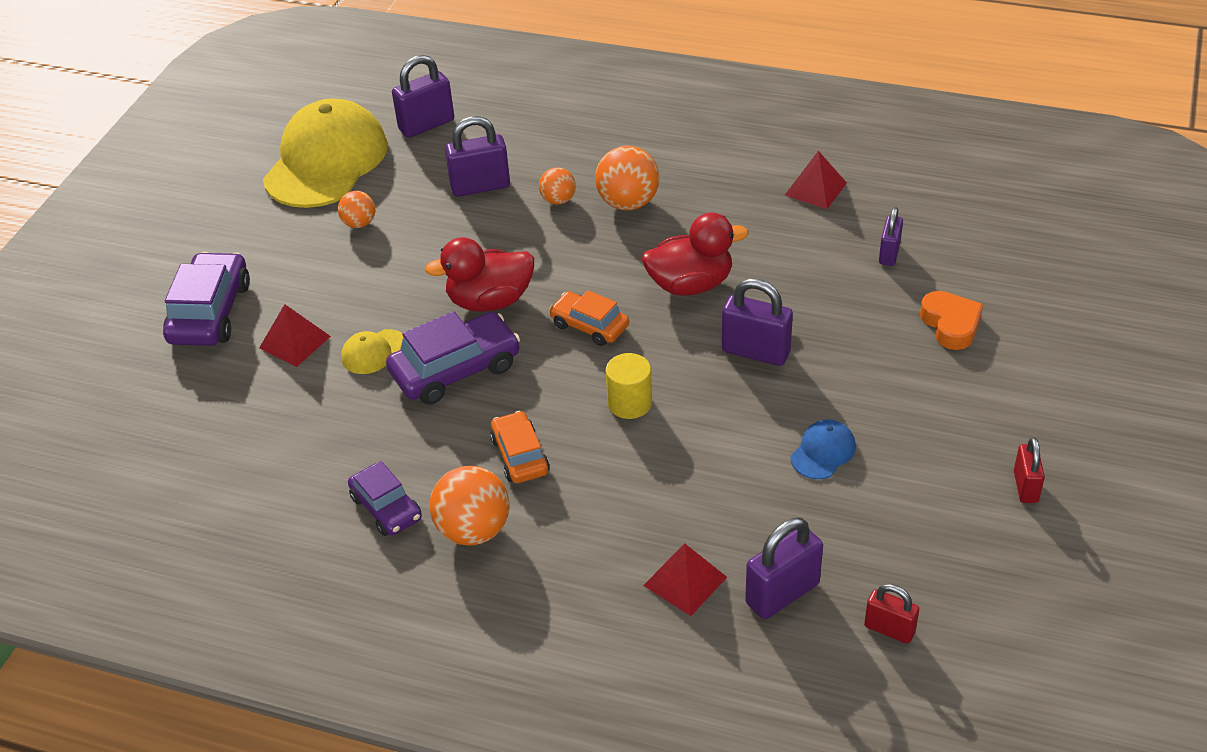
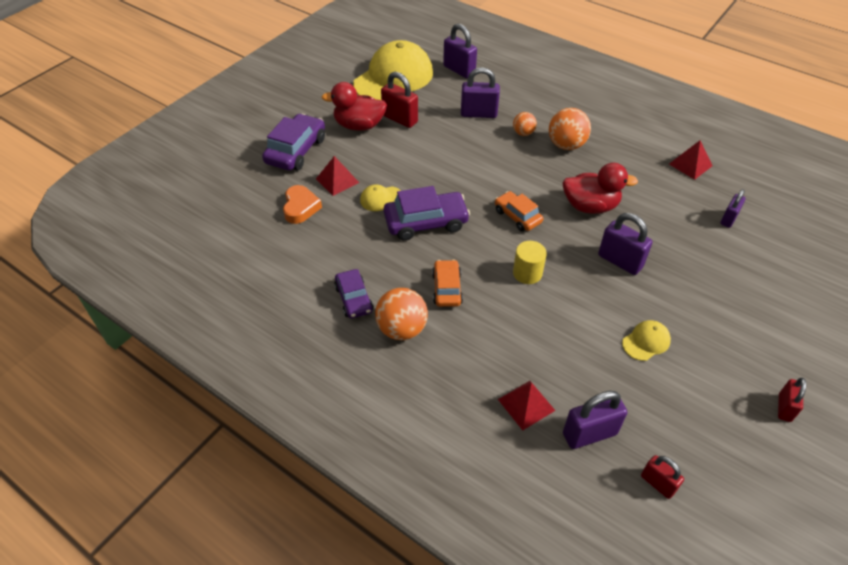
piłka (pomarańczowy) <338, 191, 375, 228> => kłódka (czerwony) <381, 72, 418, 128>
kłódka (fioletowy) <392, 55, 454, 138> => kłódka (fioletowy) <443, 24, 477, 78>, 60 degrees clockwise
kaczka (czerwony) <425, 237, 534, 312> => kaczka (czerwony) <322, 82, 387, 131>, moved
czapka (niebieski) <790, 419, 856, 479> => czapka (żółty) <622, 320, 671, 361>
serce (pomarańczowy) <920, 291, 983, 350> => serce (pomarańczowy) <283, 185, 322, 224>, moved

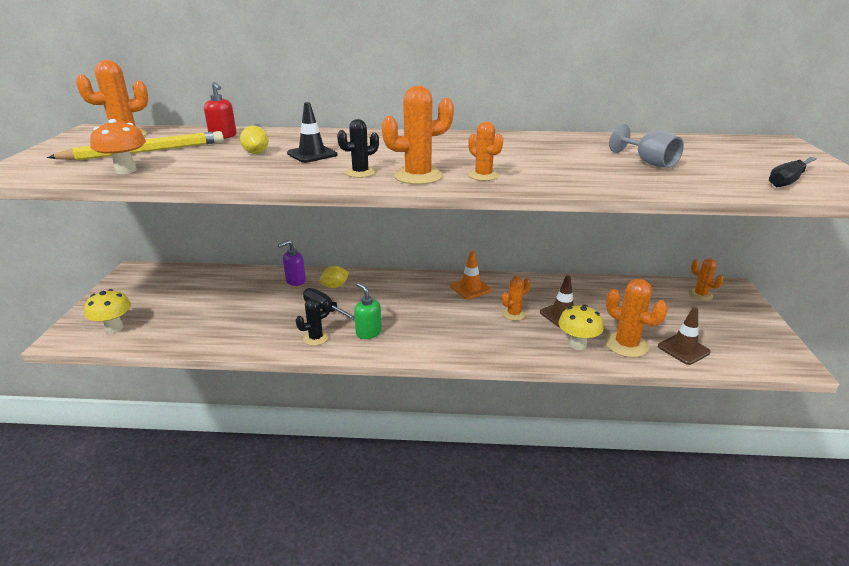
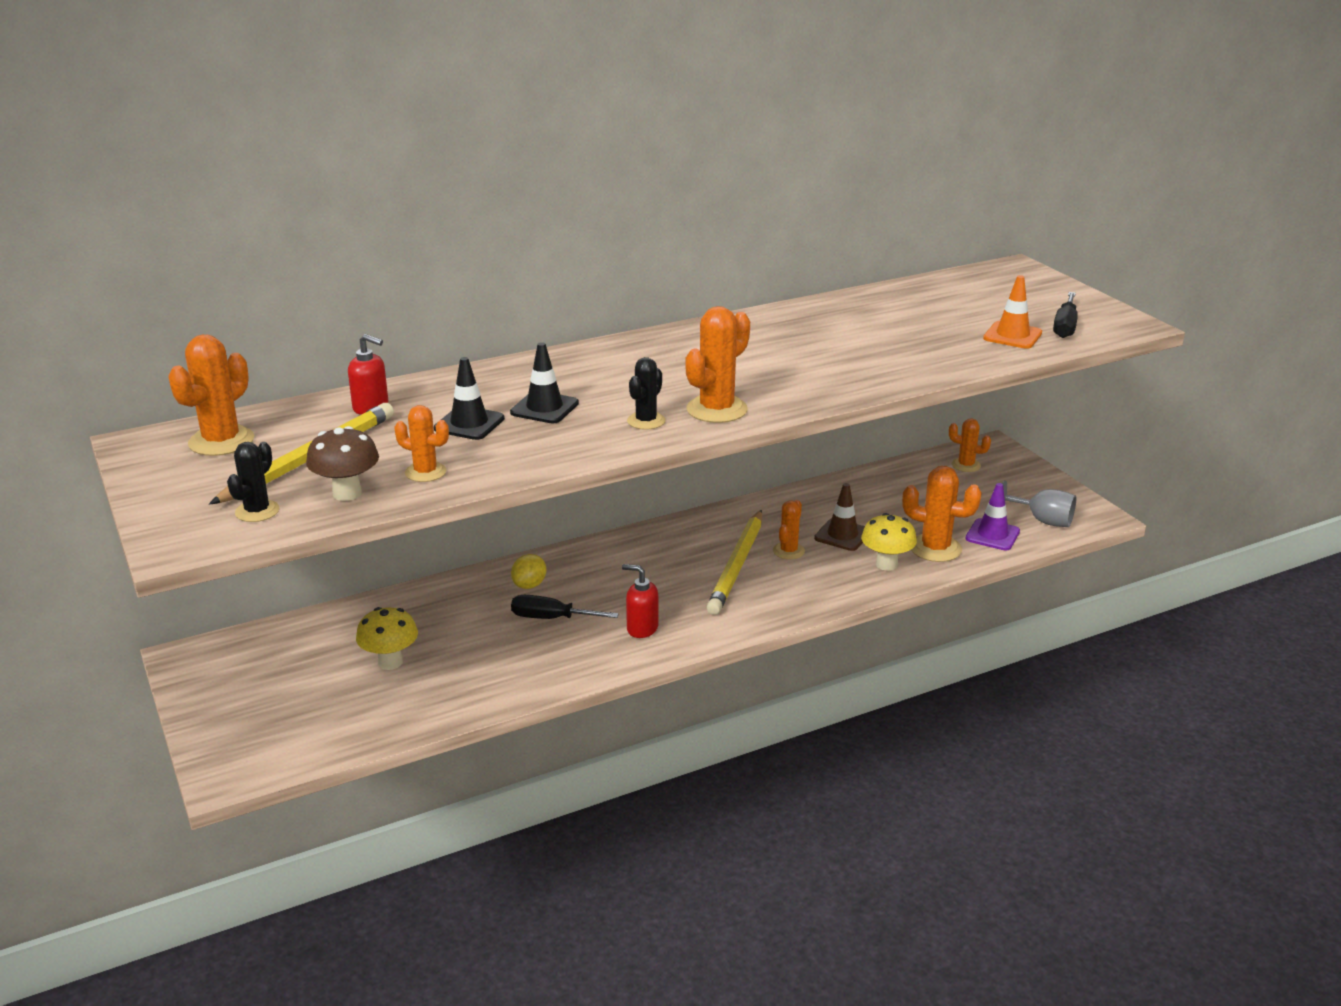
grzyb (żółty) <84, 289, 131, 333> => grzyb (żółty) <356, 607, 418, 670>, moved
grzyb (pomarańczowy) <90, 119, 146, 174> => grzyb (brązowy) <306, 426, 379, 501>
cytryna (żółty) <240, 126, 269, 154> => pachołek (czarny) <434, 357, 505, 440>
dozownik mydła (fioletowy) <278, 240, 306, 286> => nothing
kaktus (czarny) <296, 299, 330, 346> => kaktus (czarny) <227, 442, 279, 522>, moved
dozownik mydła (zielony) <354, 283, 382, 339> => dozownik mydła (czerwony) <622, 564, 659, 638>
pachołek (pomarańczowy) <450, 251, 492, 299> => pachołek (pomarańczowy) <983, 275, 1042, 349>, moved
kaktus (pomarańczowy) <468, 121, 503, 181> => kaktus (pomarańczowy) <394, 405, 449, 482>, moved
kielich (szary) <609, 123, 684, 168> => kielich (szary) <1002, 481, 1076, 527>, moved
pachołek (brązowy) <658, 307, 711, 365> => pachołek (fioletowy) <966, 483, 1020, 551>
nothing => ołówek (żółty) <707, 510, 762, 615>

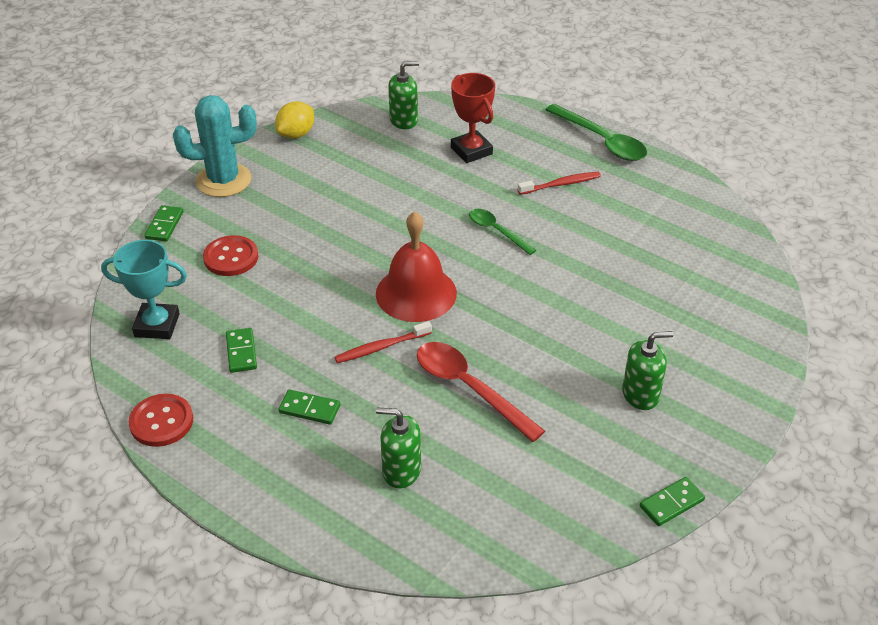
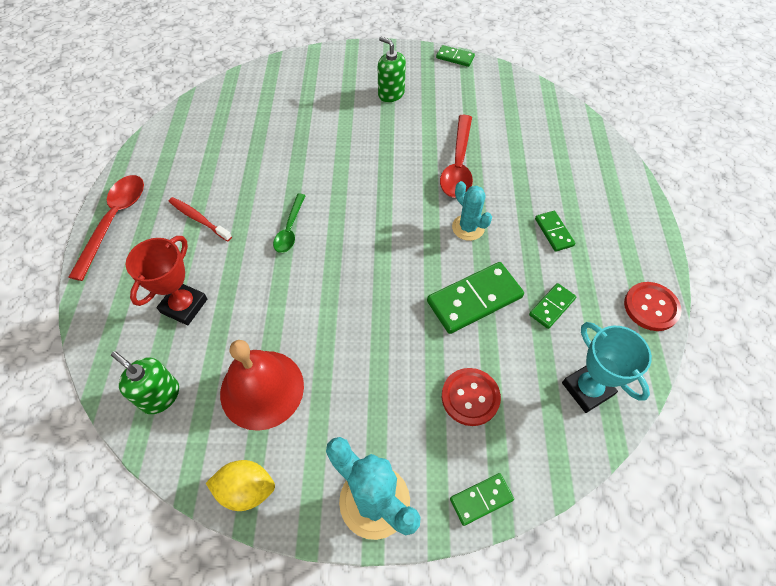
szczoteczka do zębów (czerwony) <334, 321, 432, 363> => kaktus (turkusowy) <452, 181, 492, 241>
dzwonek (czerwony) <376, 211, 457, 322> => dzwonek (czerwony) <220, 340, 304, 431>, moved
dozownik mydła (zielony) <376, 407, 421, 489> => nothing
łyżka (zielony) <546, 104, 647, 161> => łyżka (czerwony) <69, 175, 144, 281>
nothing => kostka domina (zielony) <427, 262, 524, 334>

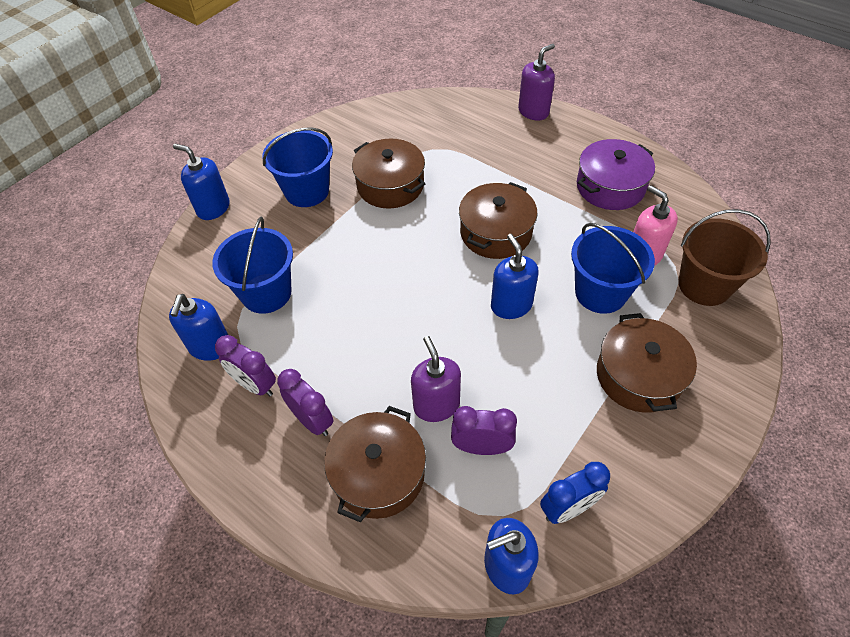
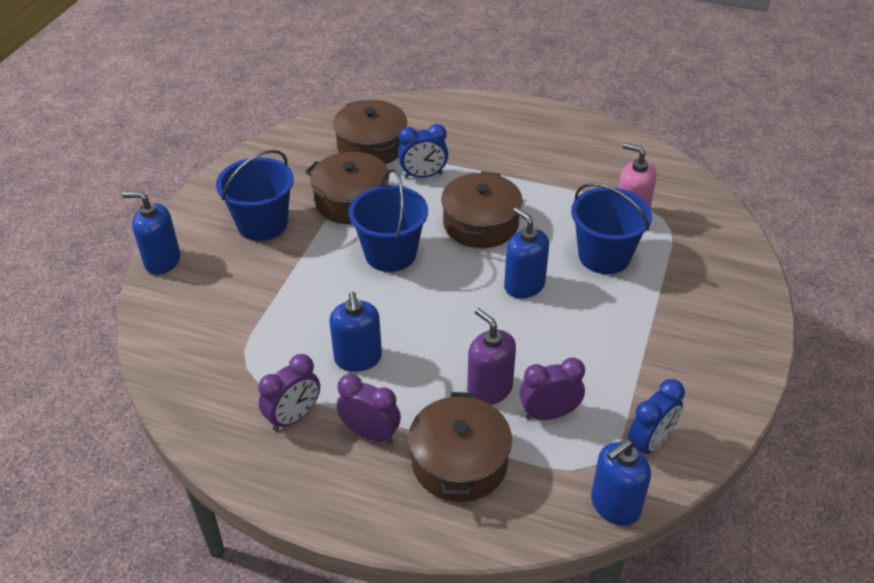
dozownik mydła (niebieski) <169, 294, 228, 361> => dozownik mydła (niebieski) <329, 292, 382, 372>, moved
wiadro (niebieski) <212, 217, 293, 314> => wiadro (niebieski) <348, 169, 428, 272>, moved
budzik (fioletowy) <215, 335, 276, 396> => budzik (fioletowy) <258, 354, 320, 431>, 60 degrees counterclockwise
dozownik mydła (fioletowy) <518, 44, 555, 121> => nothing
garnek (fioletowy) <577, 139, 655, 210> => nothing
garnek (brązowy) <597, 313, 697, 413> => garnek (brązowy) <333, 100, 407, 164>, moved
wiadro (brązowy) <678, 209, 771, 306> => nothing
nothing => budzik (niebieski) <398, 124, 448, 178>

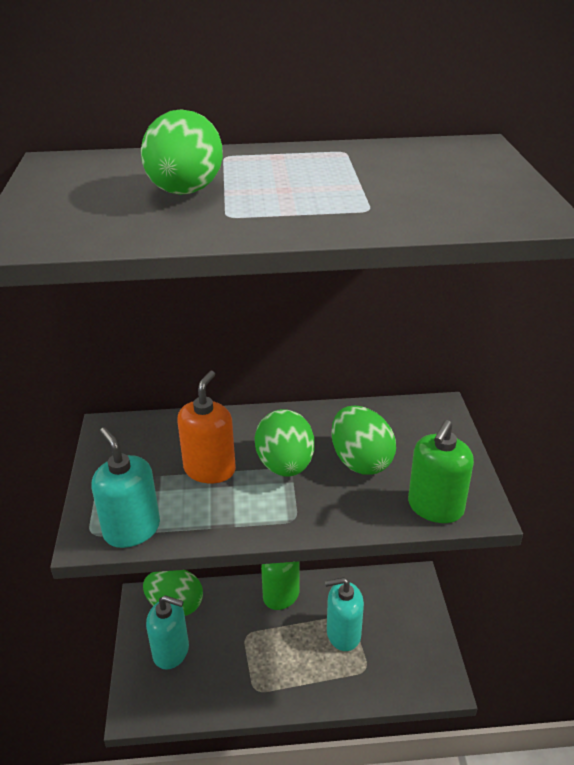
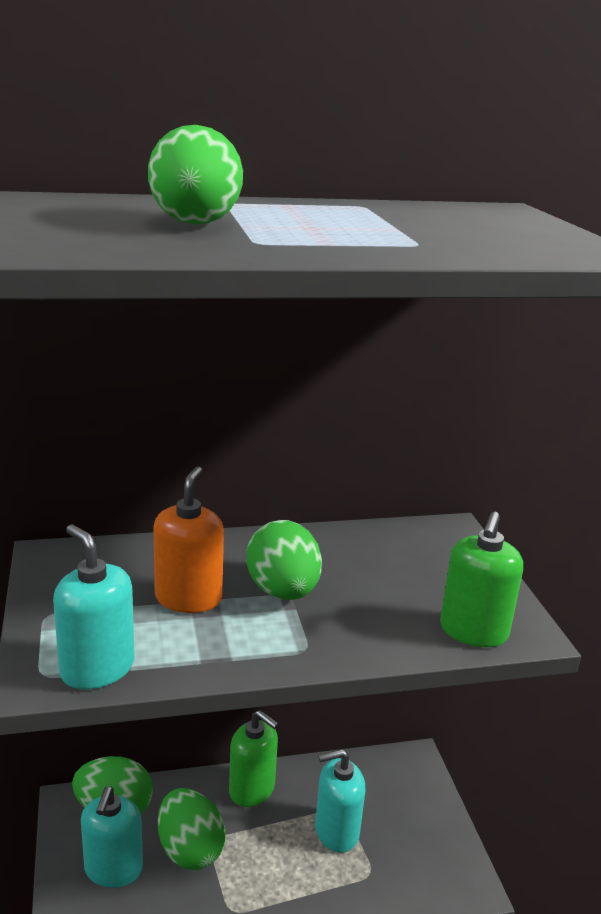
dozownik mydła (turkusowy) <146, 595, 189, 670> => dozownik mydła (turkusowy) <81, 786, 143, 888>, 90 degrees clockwise
jajko (zielony) <331, 406, 396, 475> => jajko (zielony) <158, 788, 225, 870>, moved

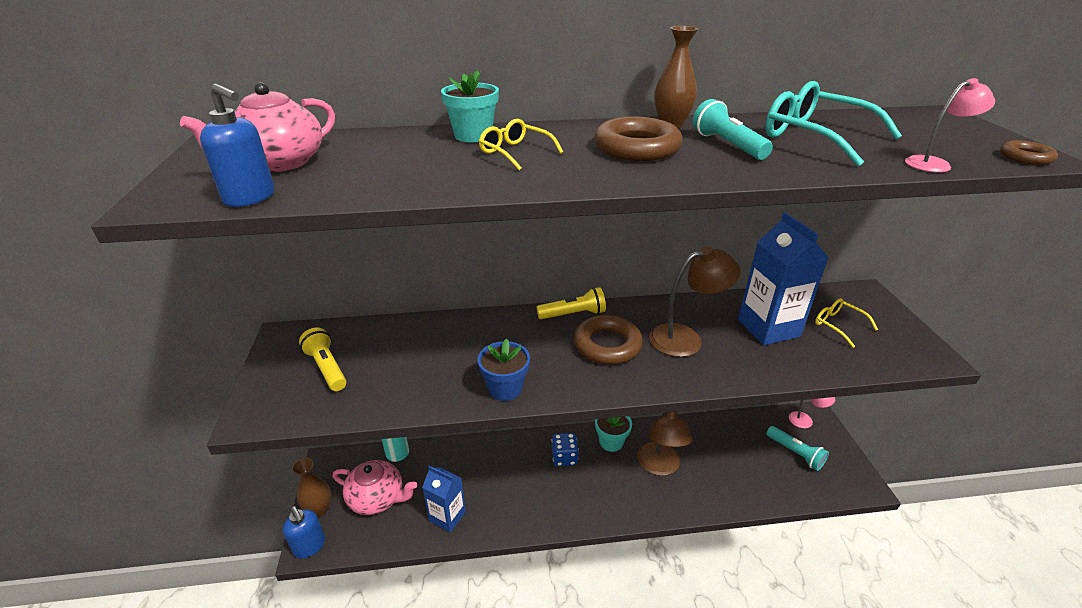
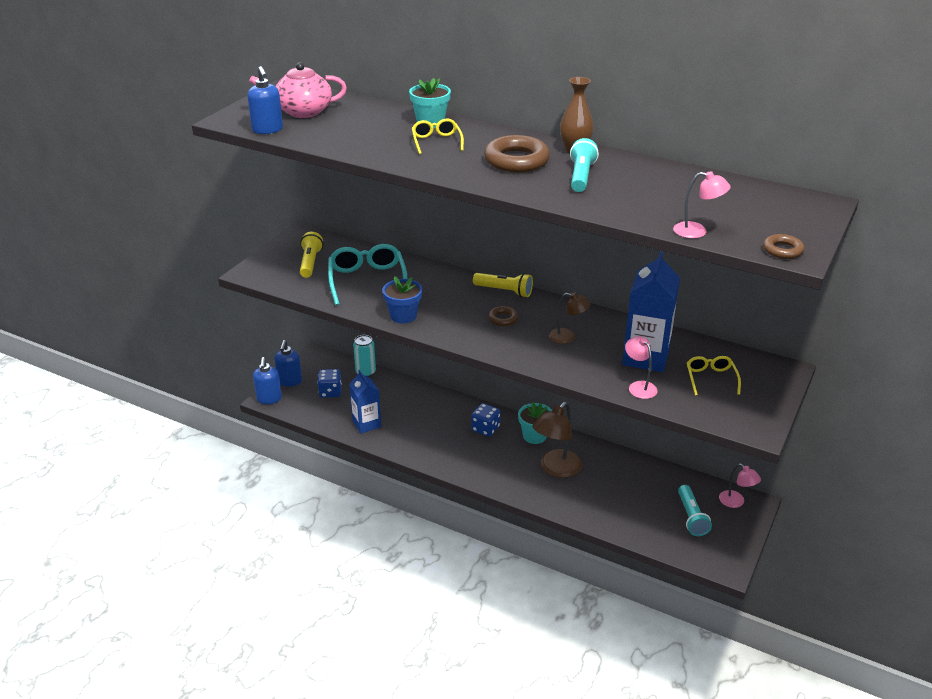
wazon (brązowy) <292, 458, 331, 517> => dozownik mydła (niebieski) <274, 340, 302, 387>
imbryk (różowy) <333, 460, 417, 515> => kostka do gry (niebieski) <317, 369, 342, 398>
pierścień (brązowy) <574, 315, 643, 365> => pierścień (brązowy) <488, 306, 519, 326>, x0.52
lampka (brązowy) <649, 246, 740, 357> => lampka (brązowy) <549, 292, 591, 344>, x0.58
okulary (turkusowy) <765, 81, 902, 167> => okulary (turkusowy) <328, 244, 407, 305>, moved
nothing => lampka (różowy) <625, 336, 658, 399>

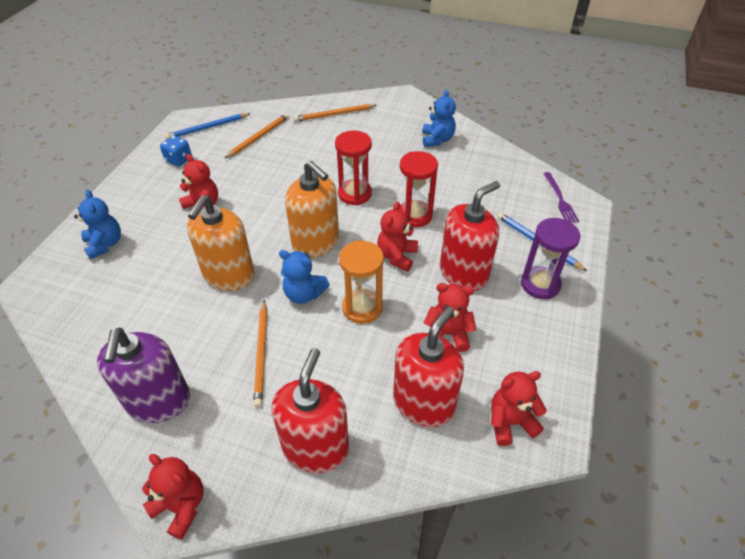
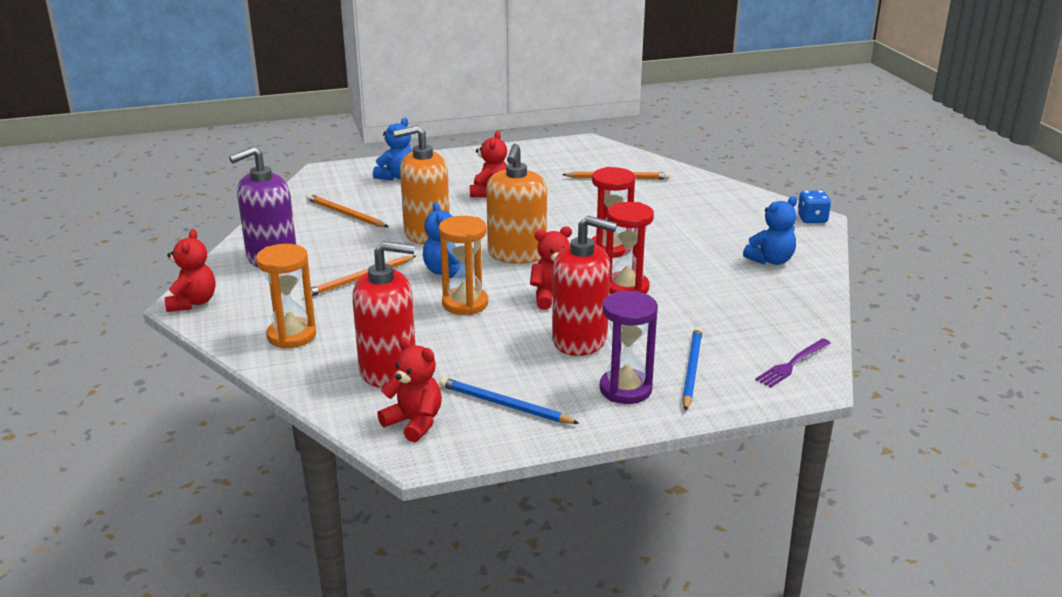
kostka do gry (niebieski) <160, 136, 192, 167> => kostka do gry (niebieski) <797, 190, 831, 223>, moved
ołówek (niebieski) <165, 113, 251, 140> => ołówek (niebieski) <439, 377, 580, 424>, moved
dozownik mydła (czerwony) <271, 348, 349, 473> => klepsydra (pomarańczowy) <256, 244, 316, 349>
ołówek (pomarańczowy) <294, 104, 377, 122> => ołówek (pomarańczowy) <306, 194, 388, 227>, moved
miś (czerwony) <423, 283, 476, 352> => nothing

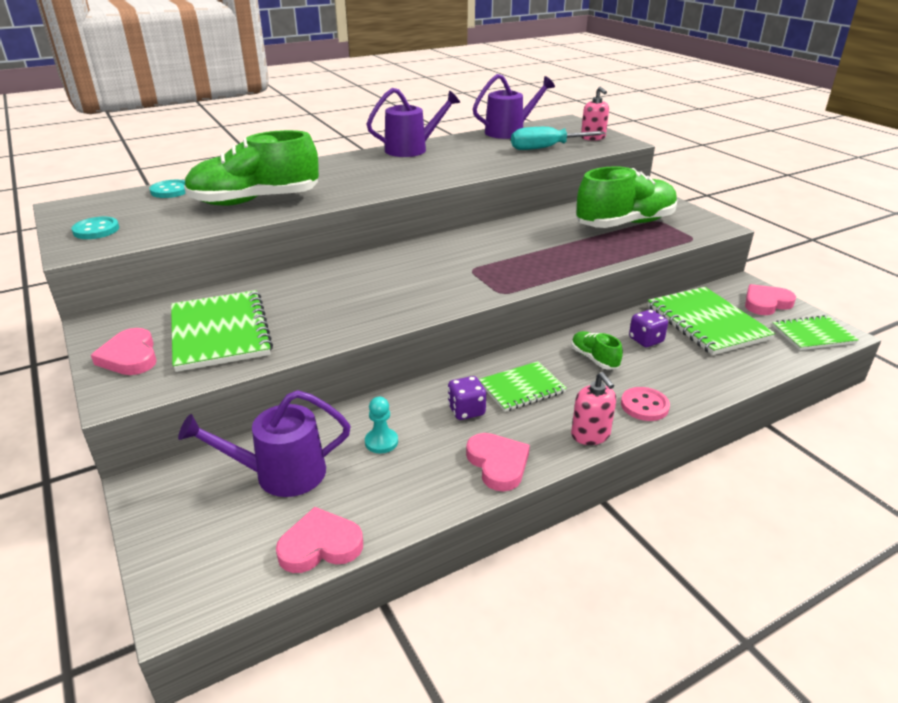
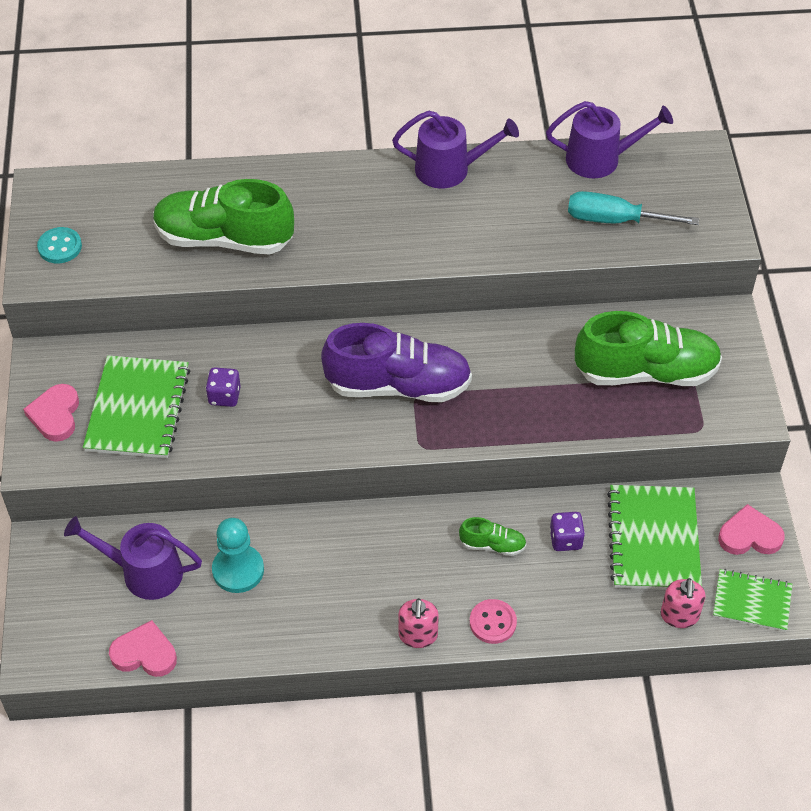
guzik (turkusowy) <150, 180, 186, 198> => nothing
pionek (turkusowy) <365, 397, 398, 454> => pionek (turkusowy) <212, 518, 264, 593>, x1.70
kostka do gry (fioletowy) <448, 376, 486, 420> => kostka do gry (fioletowy) <206, 367, 241, 407>, moved
serce (różowy) <466, 433, 530, 491> => nothing
zeszyt (zielony) <478, 361, 567, 412> => nothing
but (zielony) <571, 331, 623, 370> => but (zielony) <459, 517, 527, 556>, 105 degrees clockwise
dozownik mydła (różowy) <581, 87, 609, 141> => dozownik mydła (różowy) <661, 578, 706, 628>, moved
nothing => but (fioletowy) <321, 323, 472, 402>

